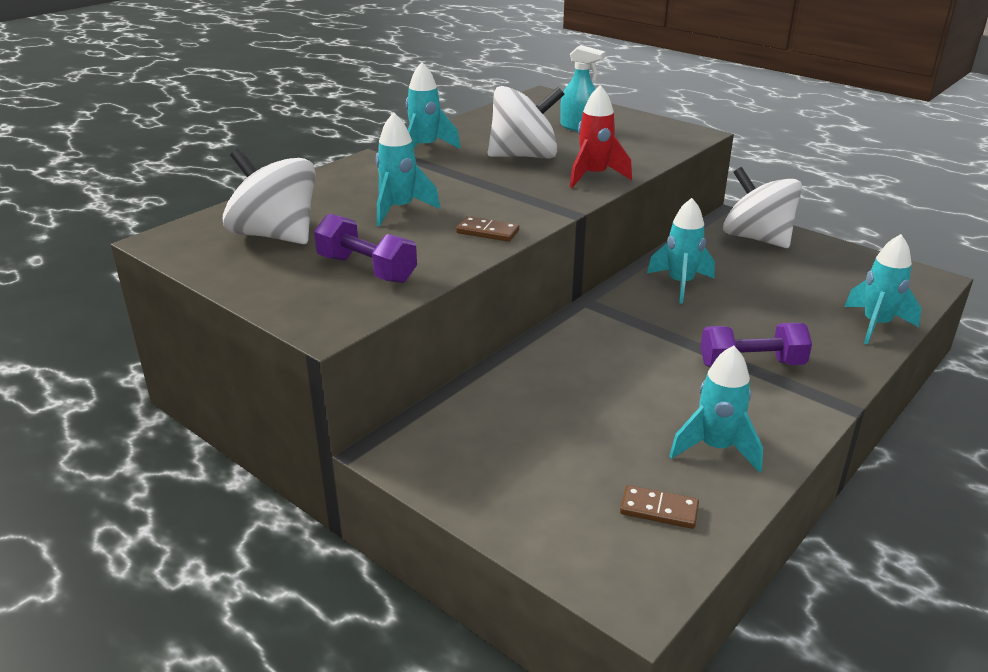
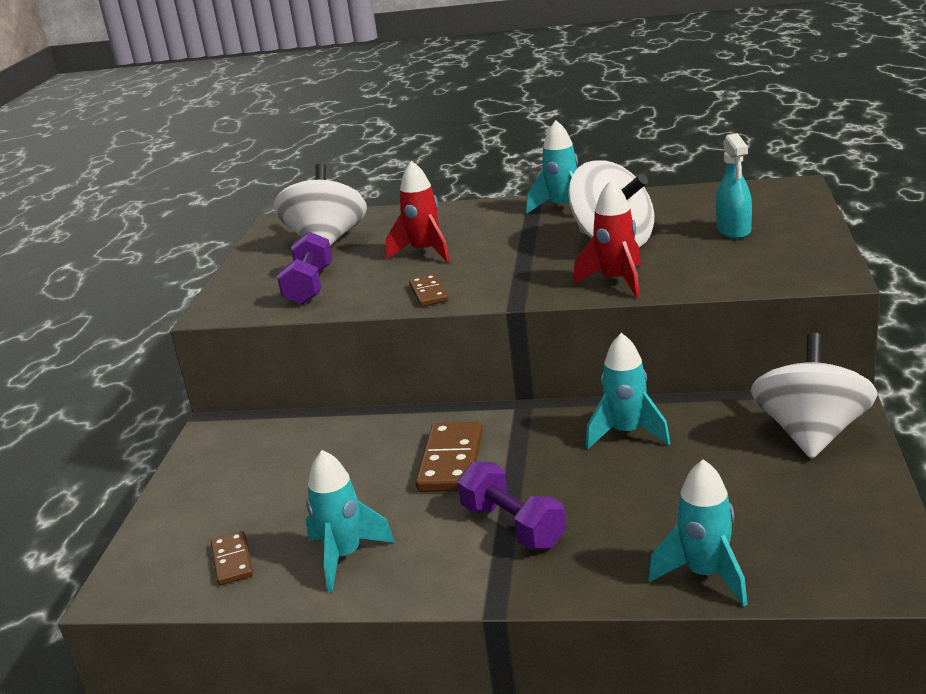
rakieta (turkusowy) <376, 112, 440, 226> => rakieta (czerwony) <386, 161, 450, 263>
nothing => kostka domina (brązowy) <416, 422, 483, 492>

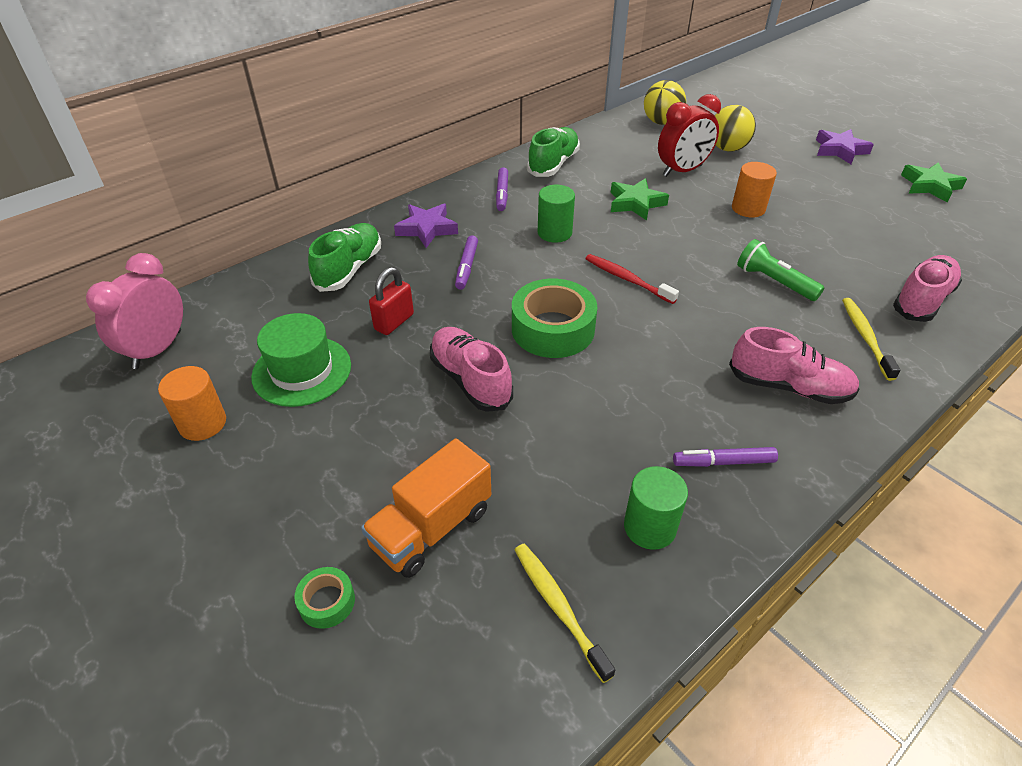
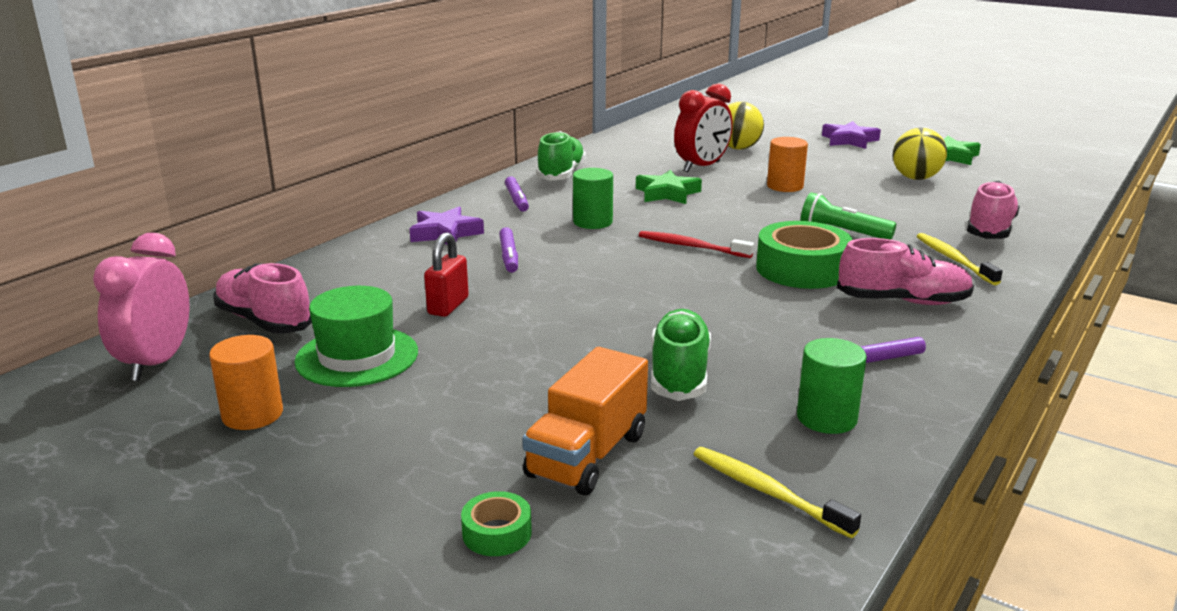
but (zielony) <308, 223, 381, 292> => but (zielony) <651, 309, 711, 401>, moved
but (różowy) <430, 327, 513, 412> => but (różowy) <213, 263, 312, 334>, moved
taśma klejąca (zielony) <512, 279, 598, 358> => taśma klejąca (zielony) <756, 221, 853, 289>, moved
piłka (żółty) <644, 80, 686, 125> => piłka (żółty) <893, 128, 947, 180>, moved

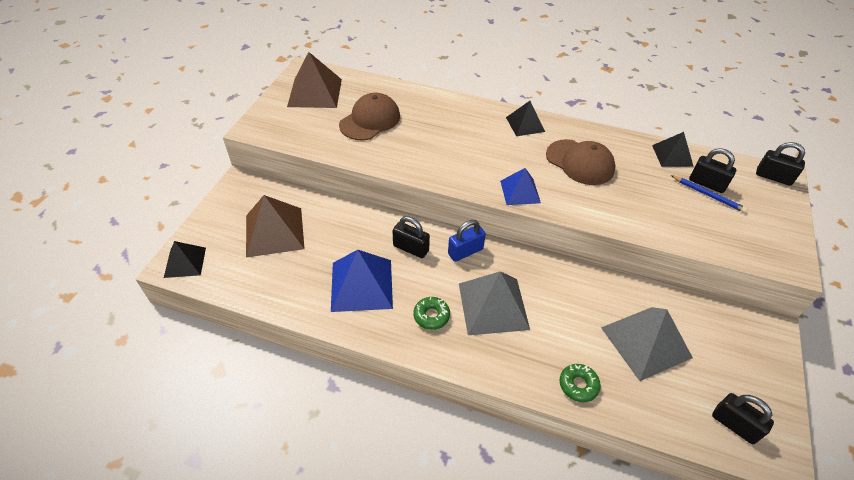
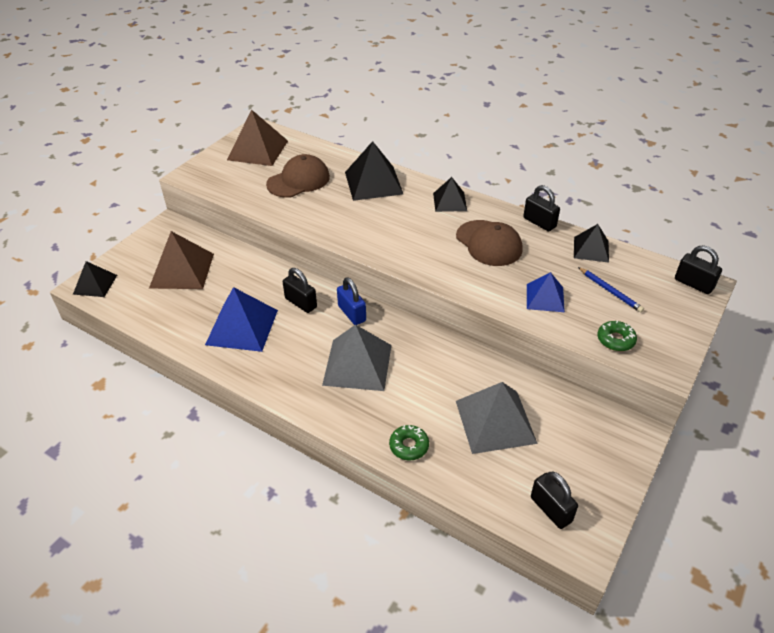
donut (zielony) <413, 297, 450, 330> => donut (zielony) <597, 321, 637, 351>, moved
kłódka (niebieski) <448, 220, 486, 262> => kłódka (niebieski) <337, 277, 366, 325>, 75 degrees clockwise
piramida (niebieski) <500, 168, 541, 205> => piramida (niebieski) <527, 272, 565, 312>, moved
kłódka (czarny) <689, 148, 736, 193> => kłódka (czarny) <523, 185, 560, 231>, moved
nothing => piramida (czarny) <345, 141, 403, 201>

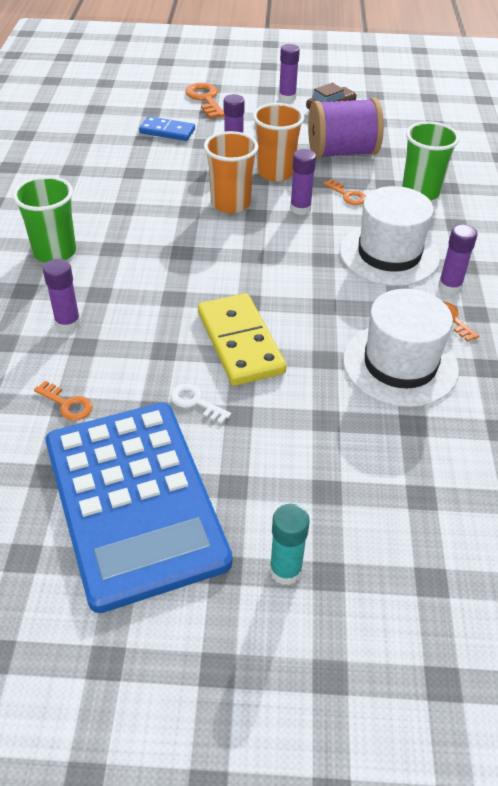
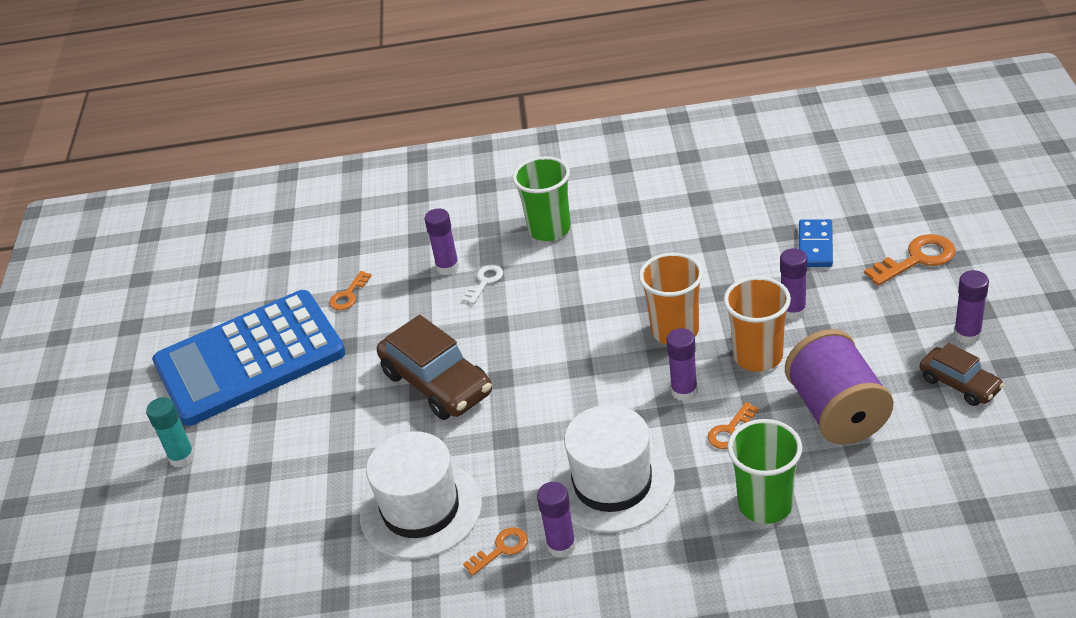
klucz (biały) <171, 384, 231, 424> => klucz (biały) <462, 265, 503, 304>, moved
kostka domina (żółty) <198, 293, 287, 386> => samochód (brązowy) <377, 315, 492, 420>

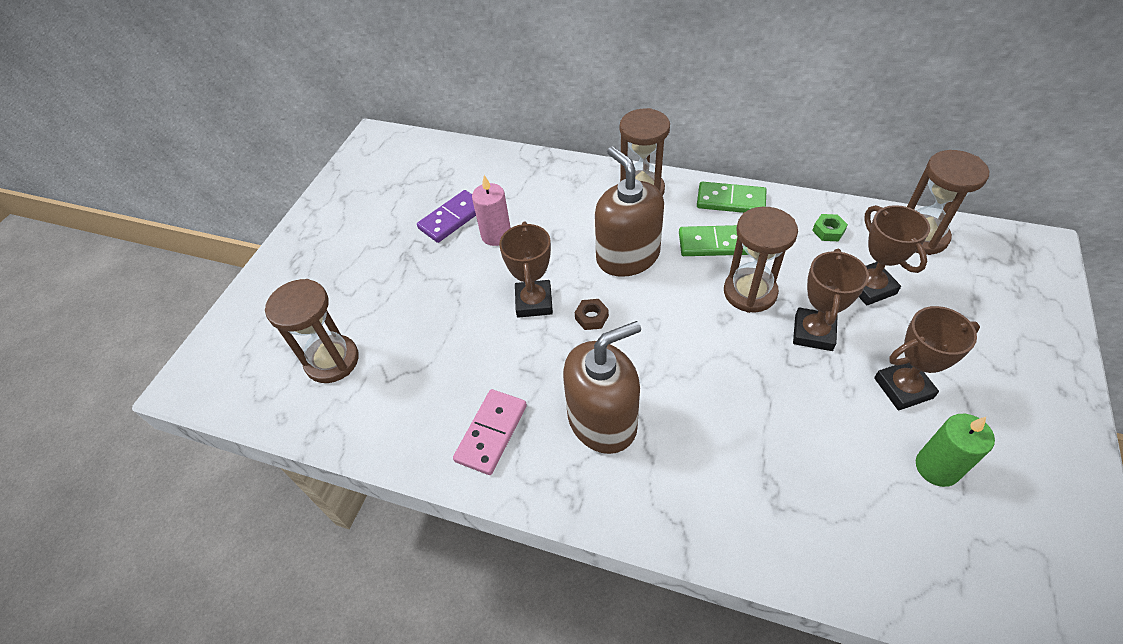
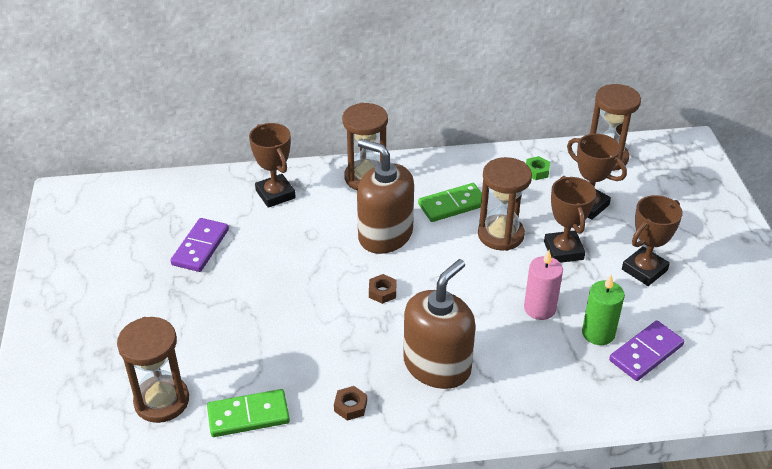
kostka domina (różowy) <453, 389, 527, 475> => nakrętka (brązowy) <334, 386, 367, 421>
świeca (różowy) <472, 175, 511, 246> => świeca (różowy) <524, 250, 563, 320>, moved
puchar (brązowy) <499, 222, 553, 318> => puchar (brązowy) <249, 123, 296, 208>, moved
kostka domina (zielony) <697, 182, 767, 213> => kostka domina (zielony) <207, 389, 290, 437>, moved
świeca (zielony) <916, 414, 995, 487> => świeca (zielony) <582, 275, 625, 345>, moved
nothing => kostka domina (fioletowy) <609, 320, 684, 381>

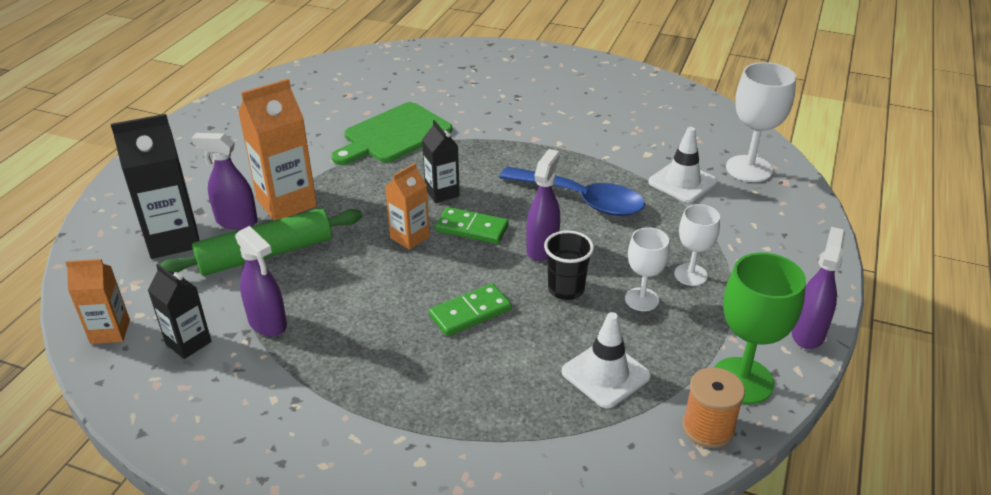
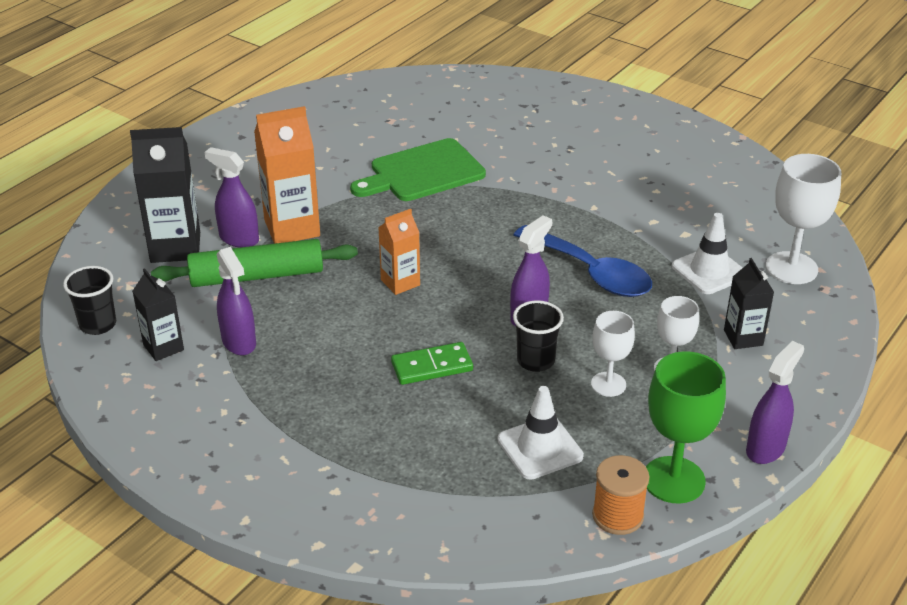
karton mleka (pomarańczowy) <65, 259, 130, 344> => szklanka (czarny) <63, 266, 116, 335>
karton mleka (czarny) <422, 120, 460, 203> => karton mleka (czarny) <724, 258, 774, 349>, moved
kostka domina (zielony) <435, 207, 509, 244> => nothing

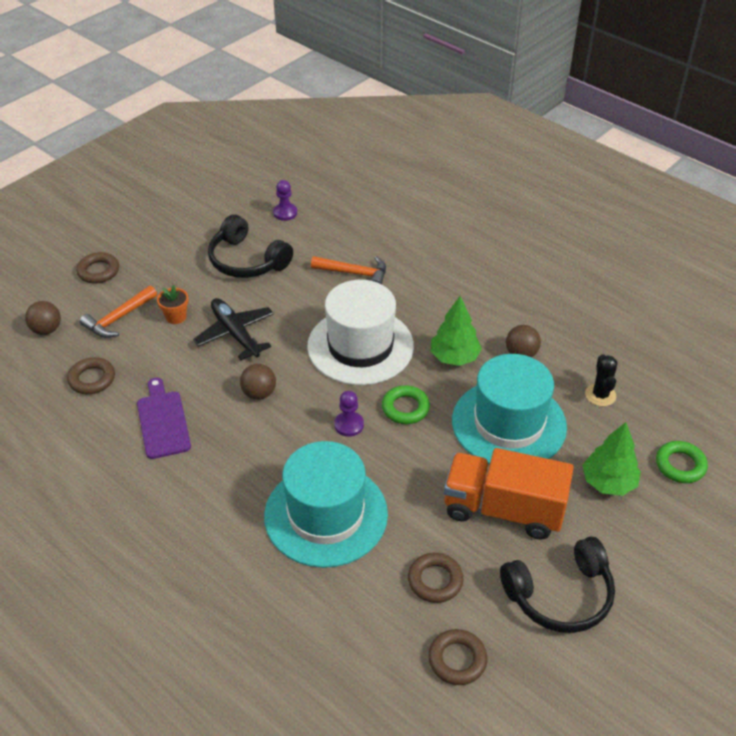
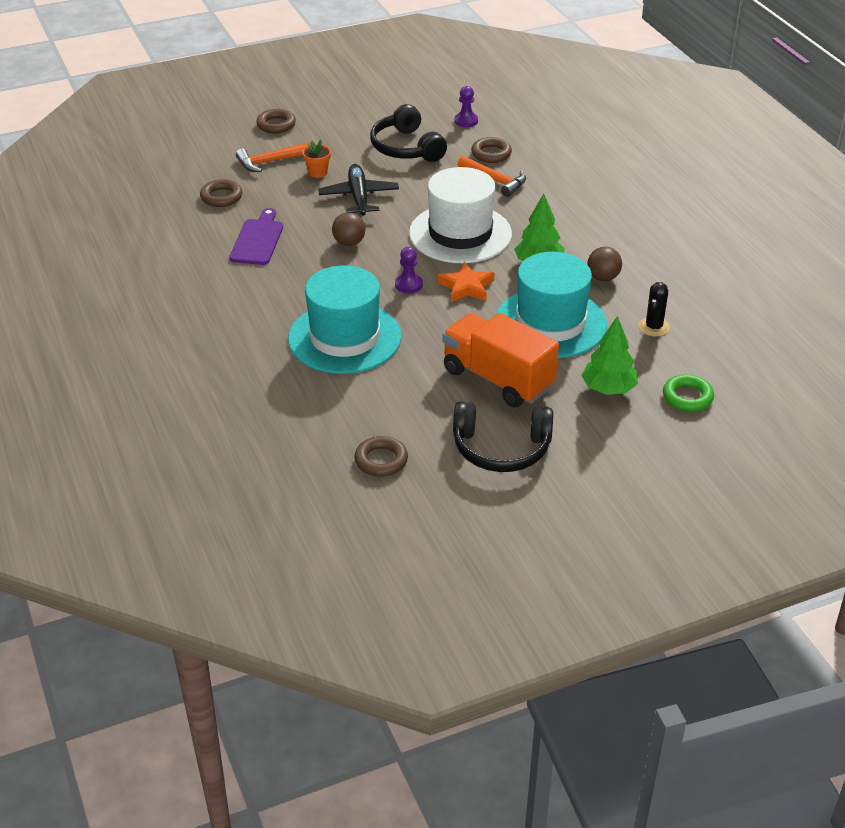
piłka (brązowy) <25, 301, 61, 335> => nothing
pierścień (zielony) <382, 385, 430, 424> => gwiazda (pomarańczowy) <438, 262, 494, 302>
pierścień (brązowy) <408, 553, 463, 603> => pierścień (brązowy) <471, 137, 512, 163>, moved

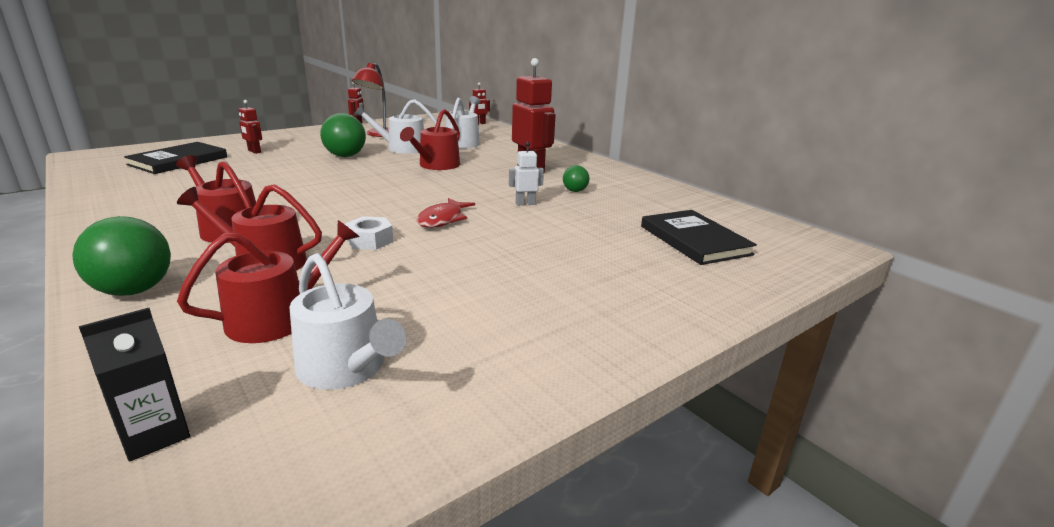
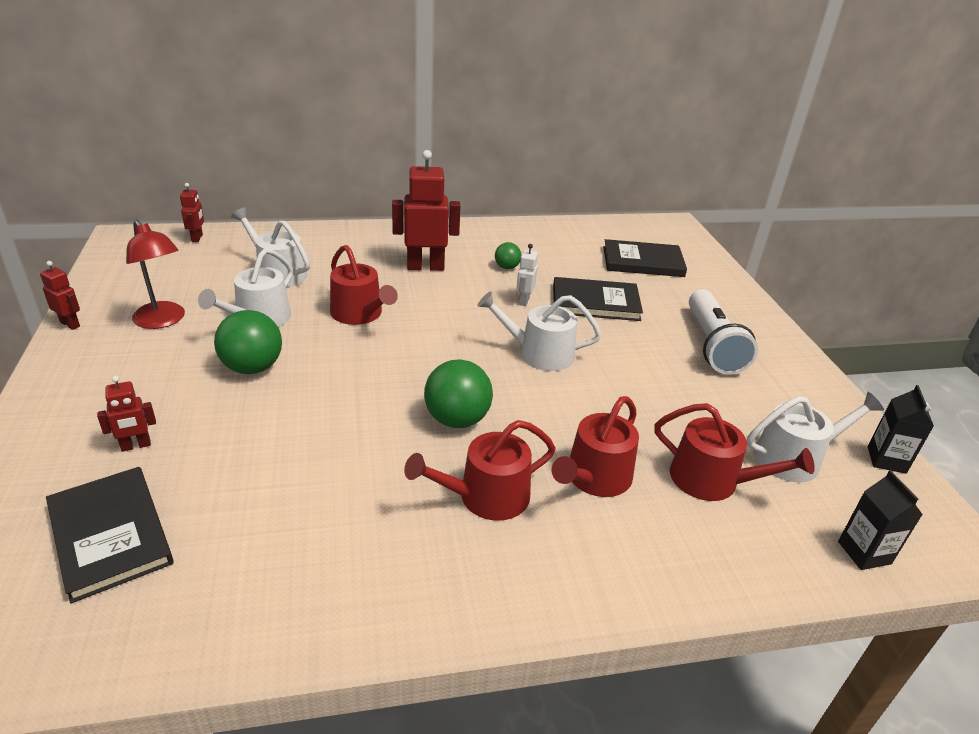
piłka (zielony) <72, 216, 171, 296> => piłka (zielony) <424, 359, 493, 428>, moved
konewka (czerwony) <177, 220, 359, 343> => konewka (czerwony) <654, 403, 815, 501>, 135 degrees clockwise
nakrętka (biały) <345, 216, 394, 250> => nothing
ryba (czerwony) <417, 198, 475, 228> => konewka (biały) <477, 291, 601, 371>
nothing => książka (czarny) <553, 277, 643, 321>
nothing => latarka (biały) <689, 289, 758, 375>
nothing => karton mleka (czarny) <868, 385, 934, 474>

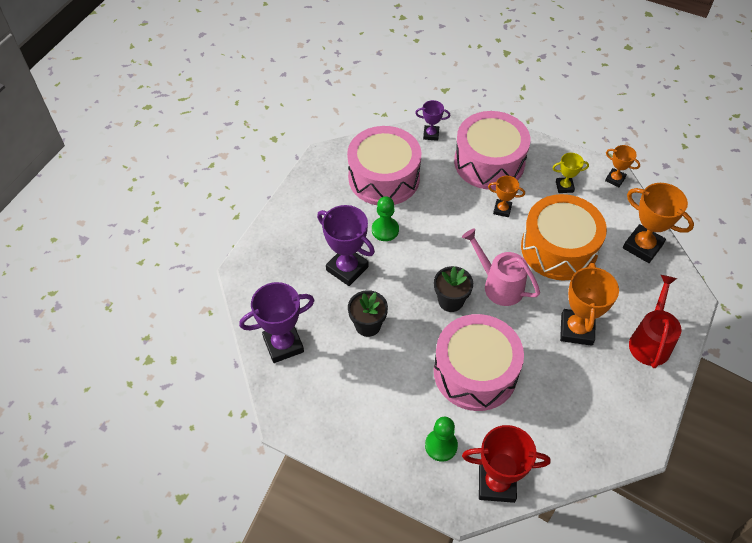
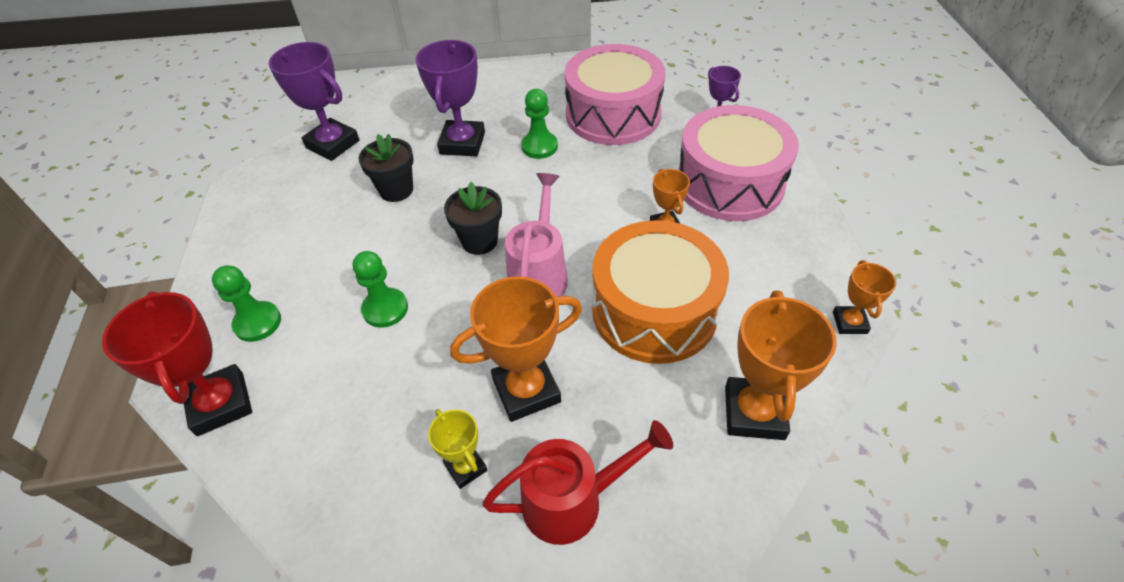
bęben (różowy) <434, 314, 524, 411> => pionek (zielony) <353, 251, 408, 328>
puchar (żółty) <552, 153, 589, 193> => puchar (żółty) <428, 409, 487, 489>, moved

